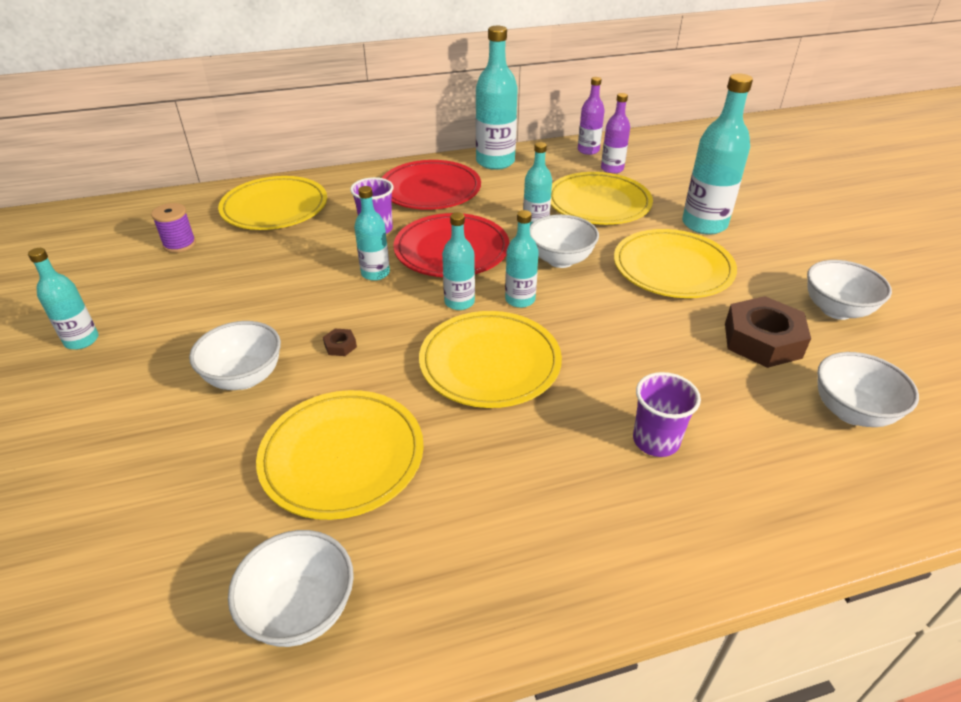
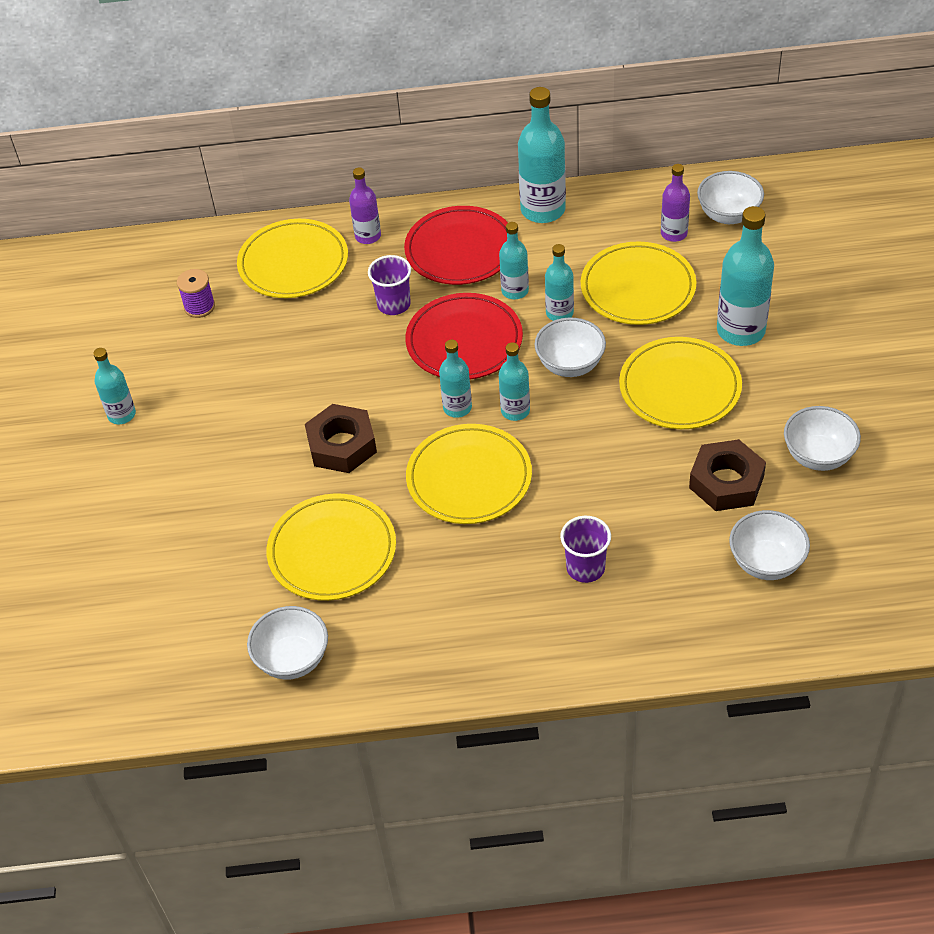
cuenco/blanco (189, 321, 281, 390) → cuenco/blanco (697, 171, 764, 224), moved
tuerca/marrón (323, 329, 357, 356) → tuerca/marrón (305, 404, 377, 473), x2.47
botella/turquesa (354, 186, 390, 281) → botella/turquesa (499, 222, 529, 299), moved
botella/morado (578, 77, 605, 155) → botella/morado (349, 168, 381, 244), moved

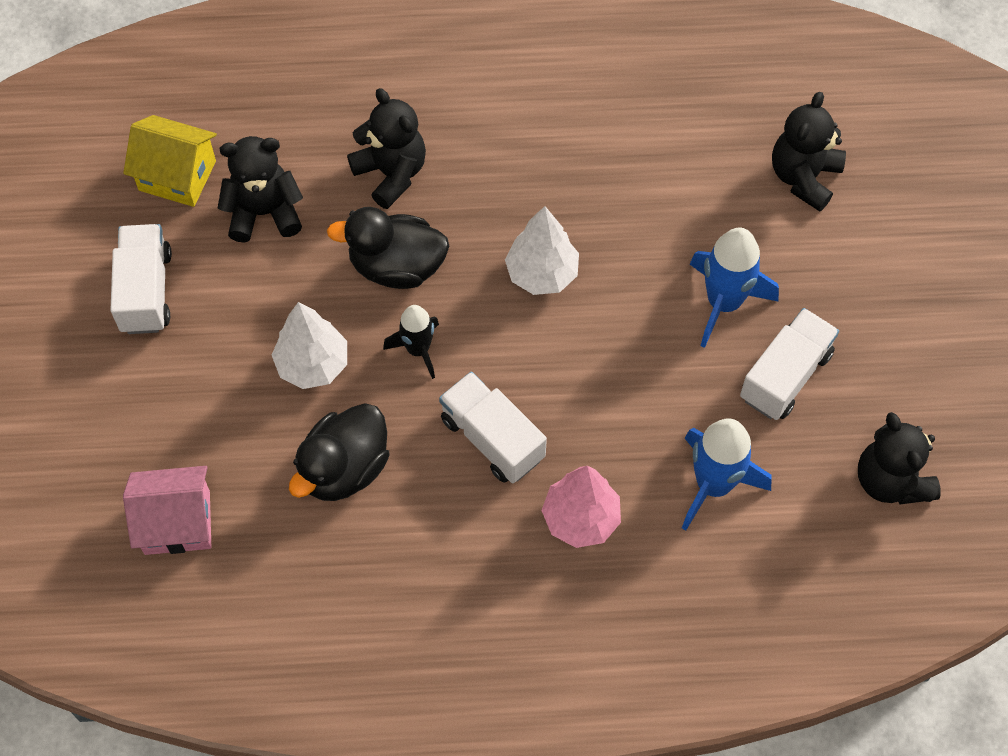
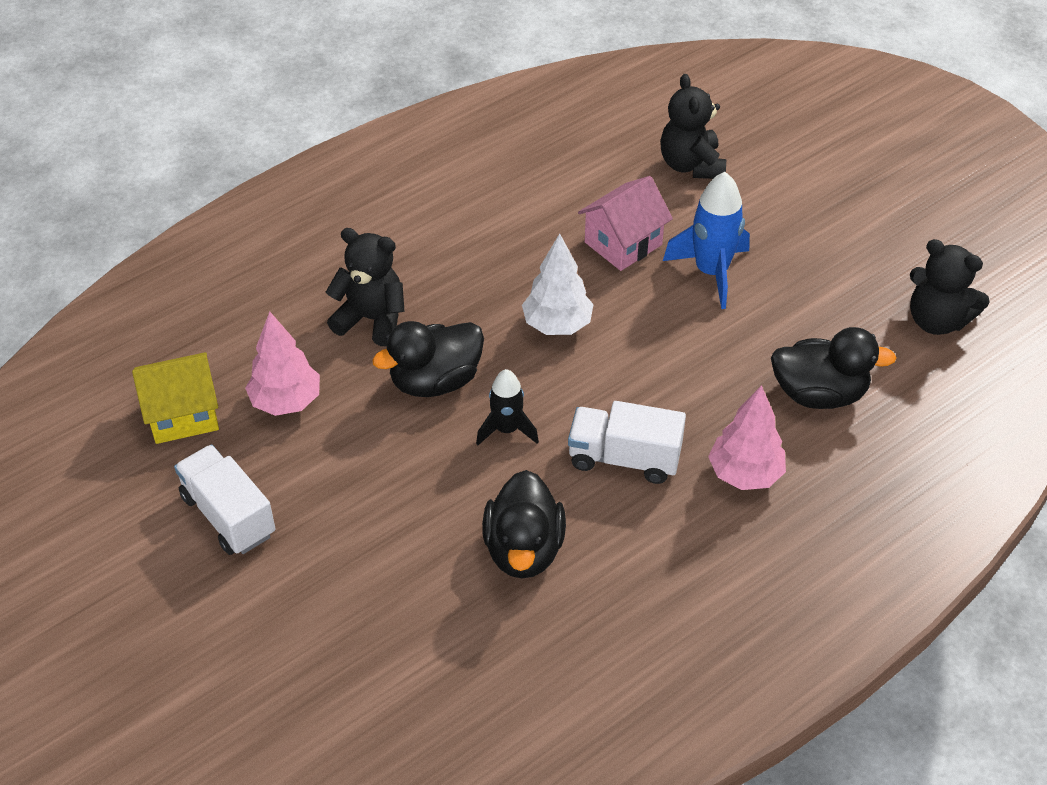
casa/rosa (123, 466, 211, 555) → casa/rosa (578, 176, 673, 271), moved
osito/negro (217, 136, 303, 242) → árbol/rosa (245, 311, 320, 416)
árbol/blanco (272, 302, 347, 389) → -
cohete/azul (682, 418, 771, 531) → pato/negro (771, 327, 897, 409)
camión/blanco (740, 308, 839, 420) → -

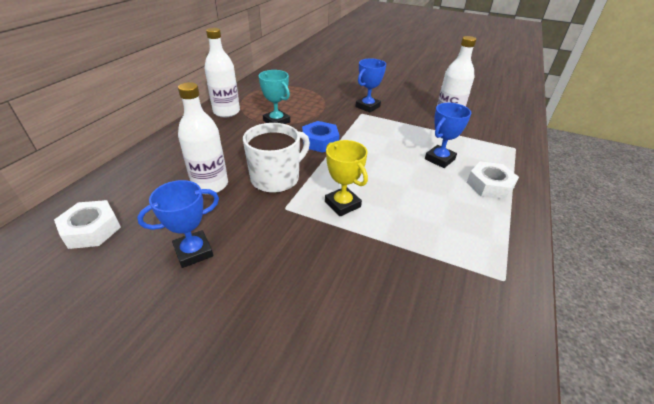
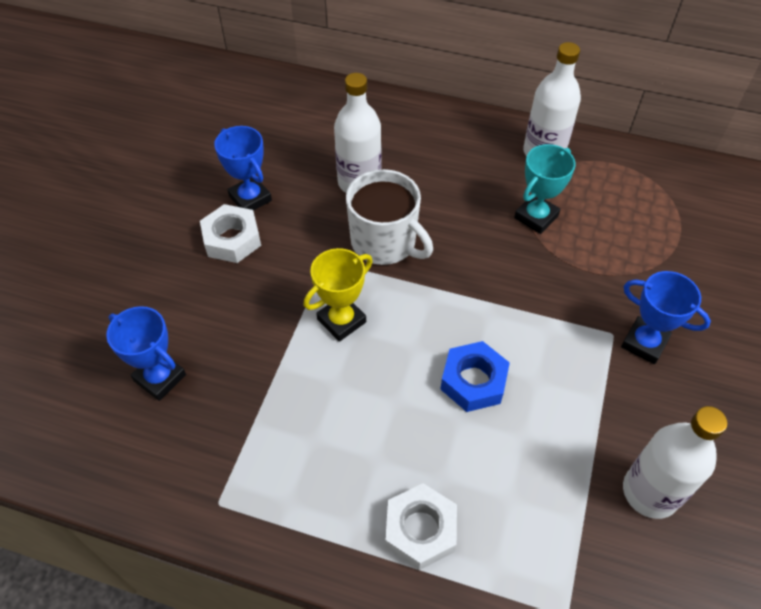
tuerca/blanco (54, 200, 121, 249) → tuerca/blanco (200, 204, 261, 263), moved
tuerca/azul (302, 121, 339, 153) → tuerca/azul (440, 341, 510, 412), moved
trofeo/azul (425, 103, 471, 168) → trofeo/azul (106, 306, 186, 401), moved

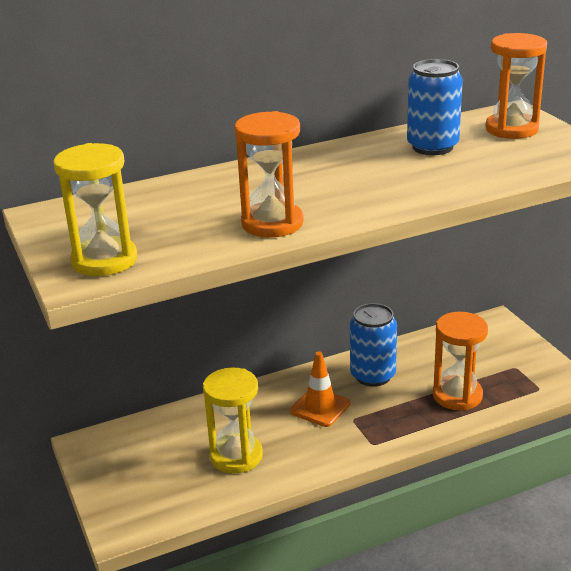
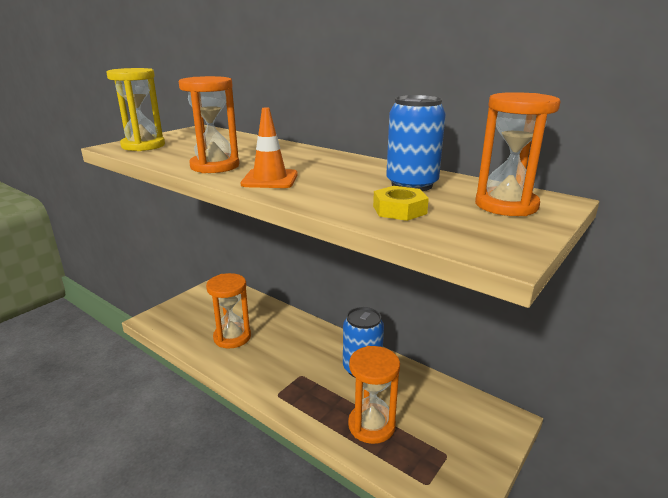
reloj de arena/amarillo (203, 367, 263, 473) → reloj de arena/naranja (206, 273, 251, 348)
cono de tráfico/naranja (290, 351, 350, 427) → cono de tráfico/naranja (241, 107, 298, 188), moved
- → tuerca/amarillo (373, 186, 429, 221)

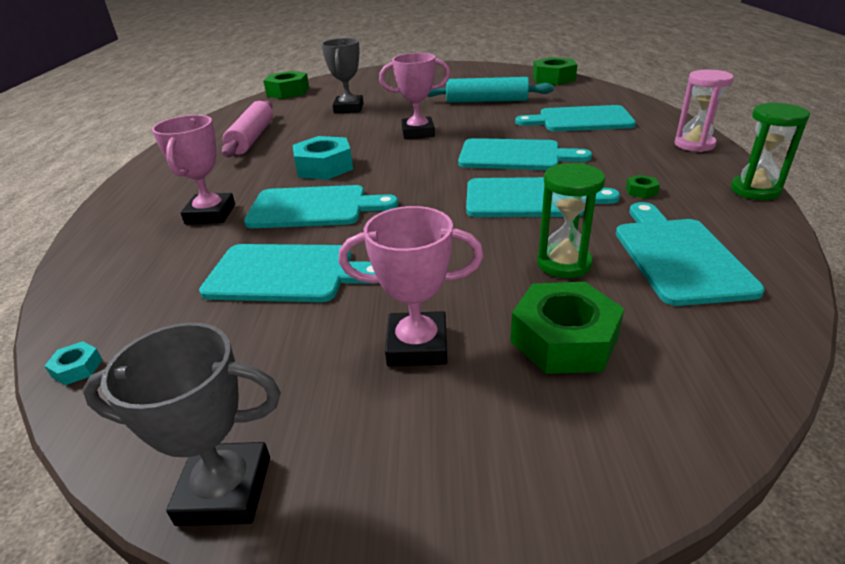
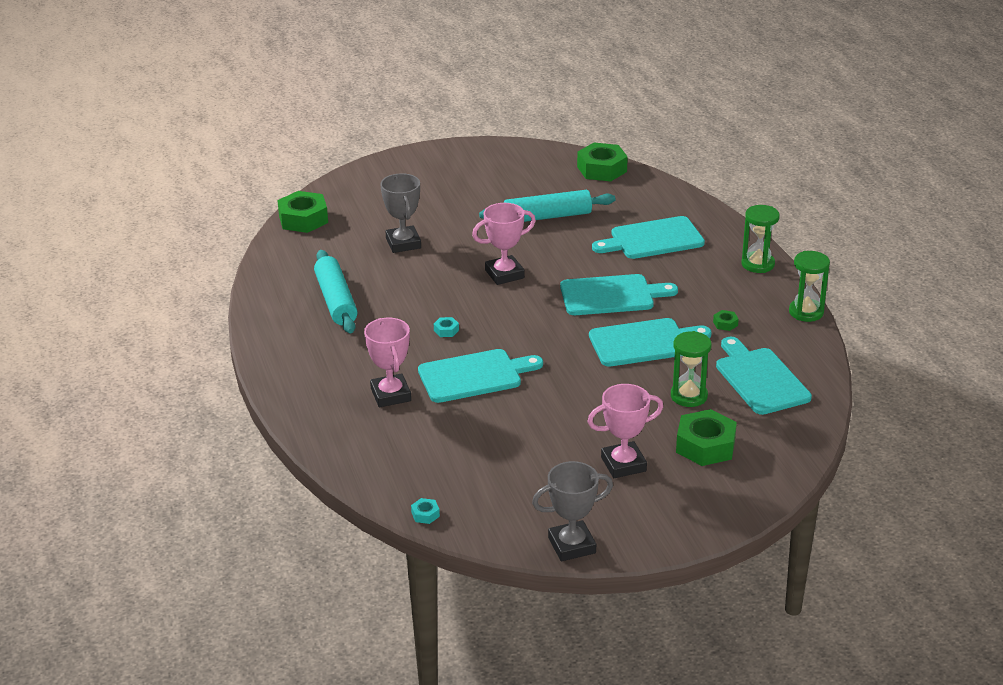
tabla de cortar/turquesa (199, 244, 376, 302) → -
rodillo/rosa (222, 101, 273, 157) → rodillo/turquesa (314, 250, 358, 333)
tuerca/turquesa (293, 136, 353, 180) → tuerca/turquesa (434, 317, 459, 337), x0.43
reloj de arena/rosa (674, 70, 734, 152) → reloj de arena/verde (742, 205, 780, 273)

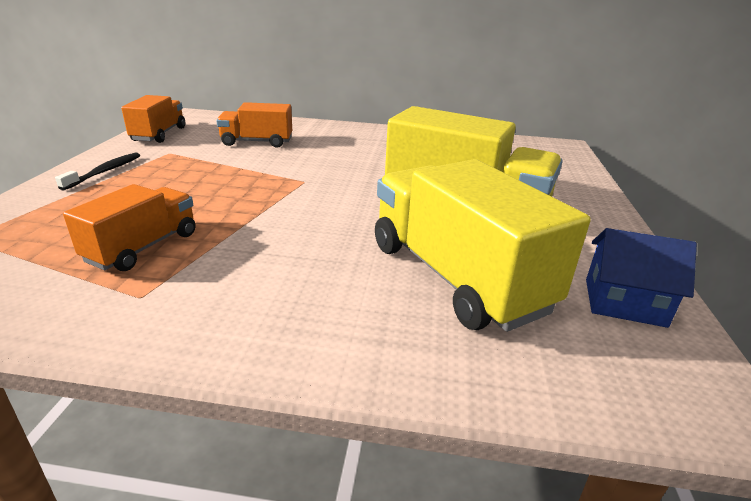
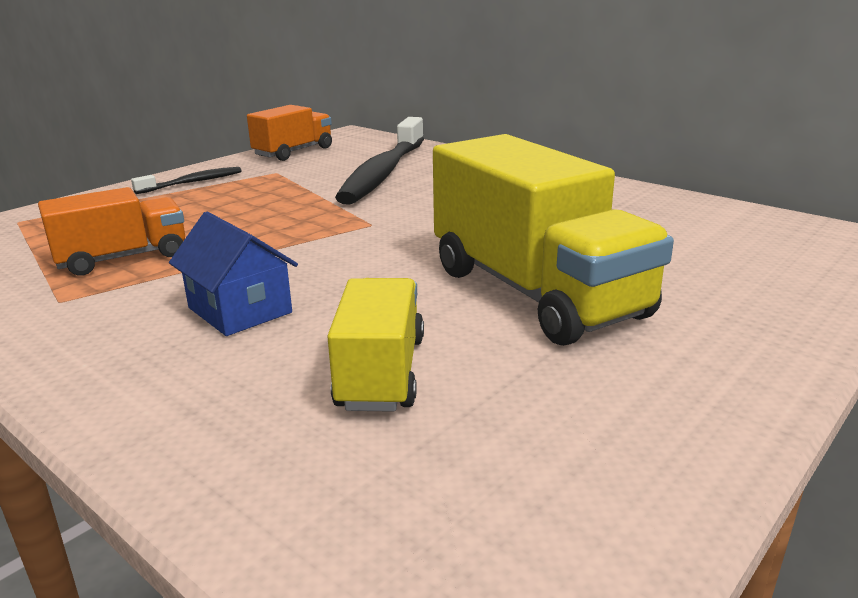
camión/naranja (216, 102, 292, 148) → cepillo de dientes/negro (335, 117, 424, 205)
camión/amarillo (375, 159, 590, 332) → camión/amarillo (327, 278, 424, 412), x0.57
casa/azul (586, 228, 697, 328) → casa/azul (169, 212, 298, 336), moved

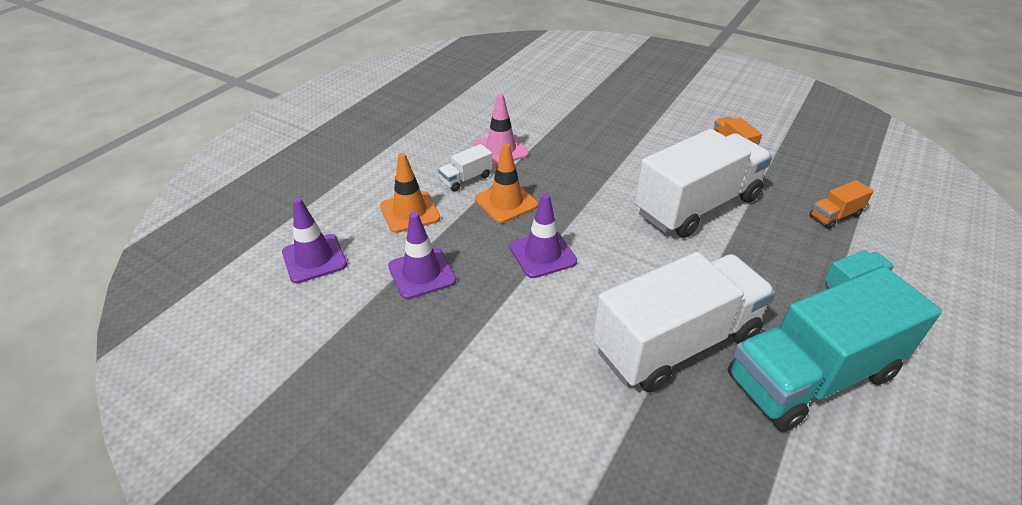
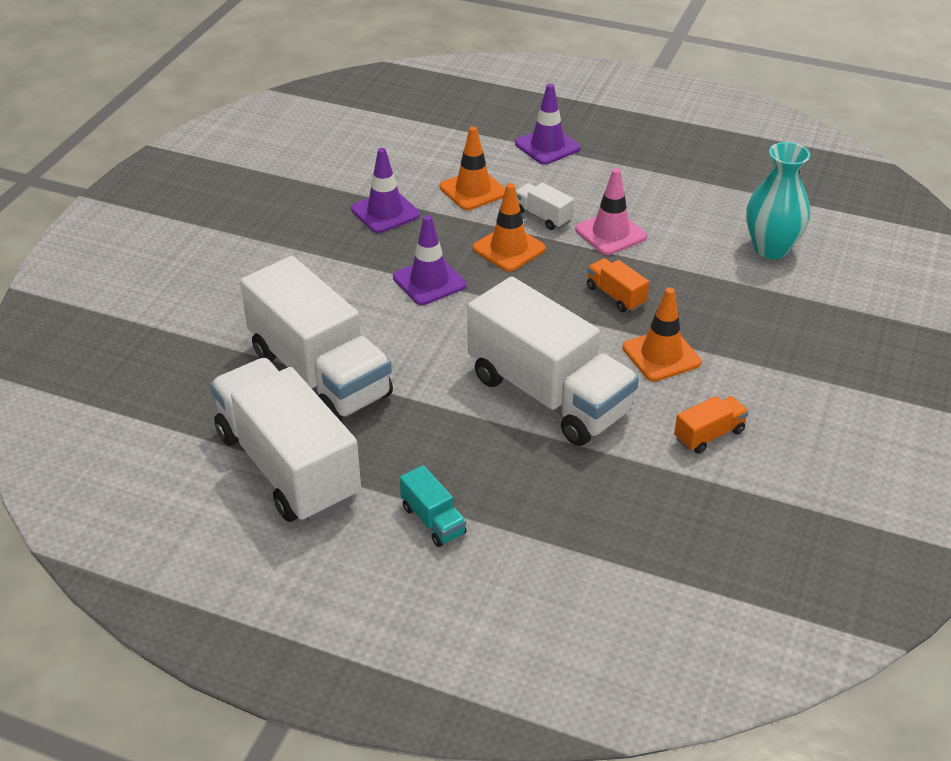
cono de tráfico/morado (282, 198, 347, 283) → cono de tráfico/morado (515, 84, 581, 165), moved
camión/turquesa (728, 267, 942, 431) → camión/blanco (210, 358, 361, 523)
camión/naranja (810, 180, 874, 229) → camión/naranja (587, 258, 649, 312), moved
- → cono de tráfico/naranja (623, 287, 702, 381)
- → florero/turquesa (746, 142, 810, 259)

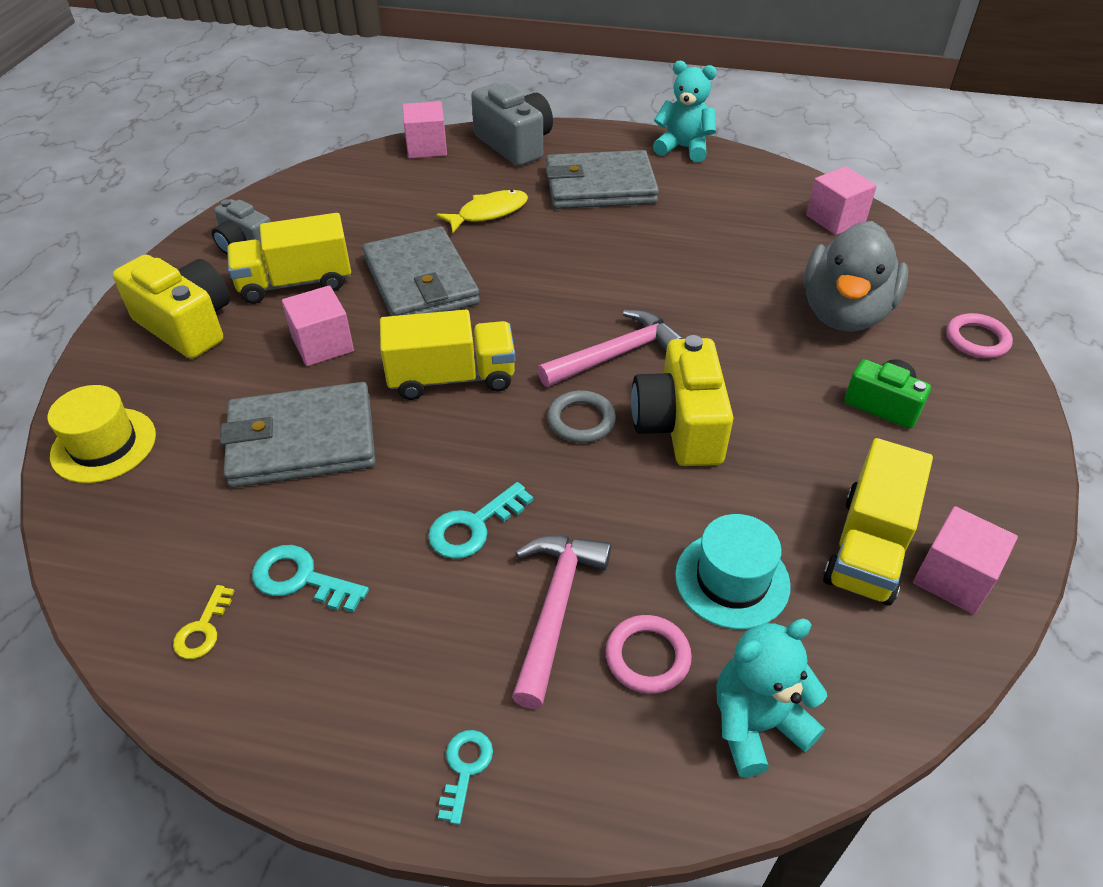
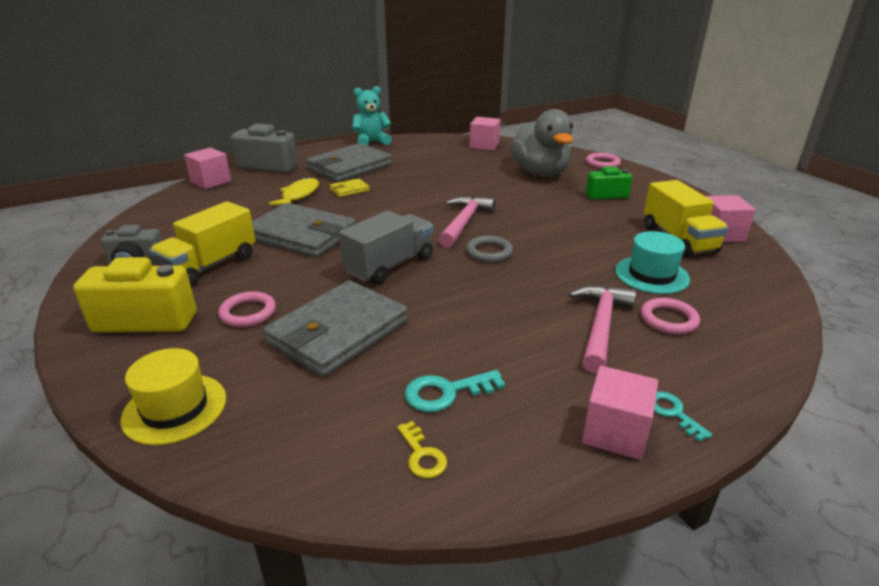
cubo/rosa (282, 285, 354, 366) → cubo/rosa (582, 366, 658, 460), moved
camión/amarillo (380, 310, 515, 400) → camión/gris (339, 211, 433, 284)
llave/turquesa (428, 482, 533, 559) → -
martillo/rosa (512, 536, 611, 709) → martillo/rosa (569, 285, 636, 373), 45 degrees clockwise
cámara/amarillo (631, 335, 734, 466) → -
osito/turquesa (716, 618, 827, 777) → -
- → anillo/rosa (218, 291, 276, 327)
- → cartera/amarillo (330, 178, 370, 197)

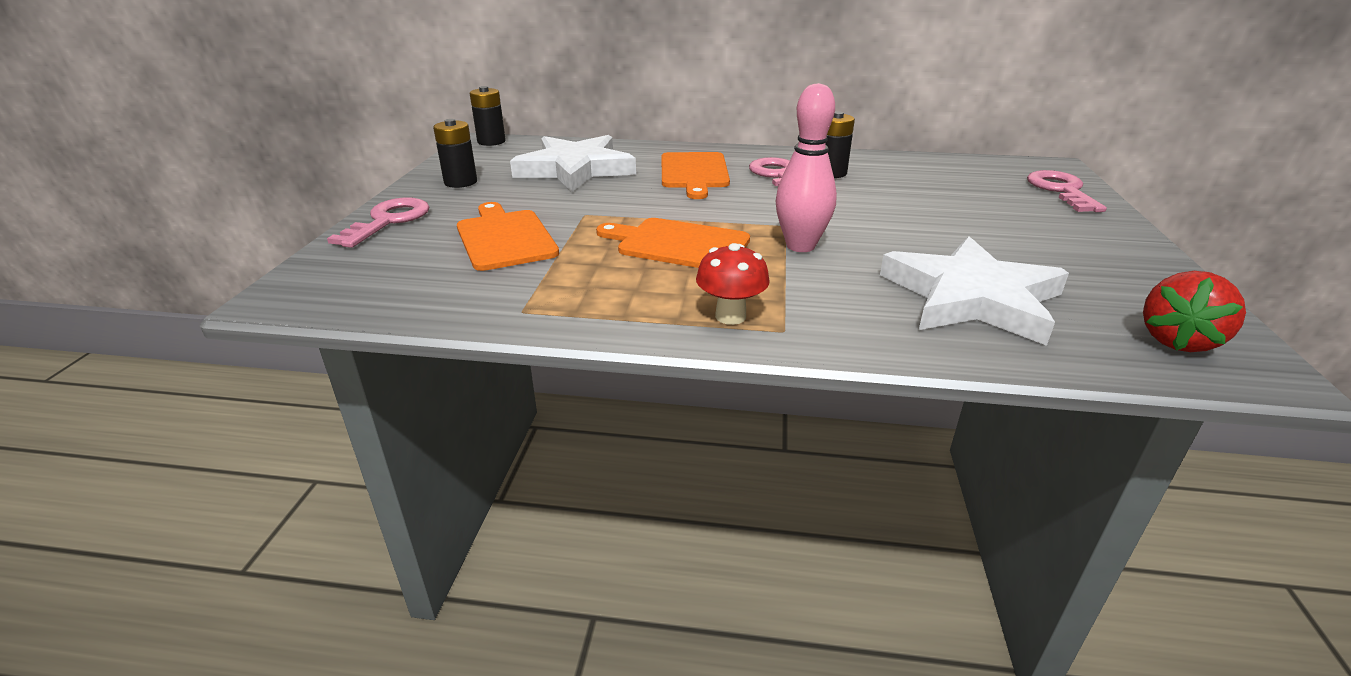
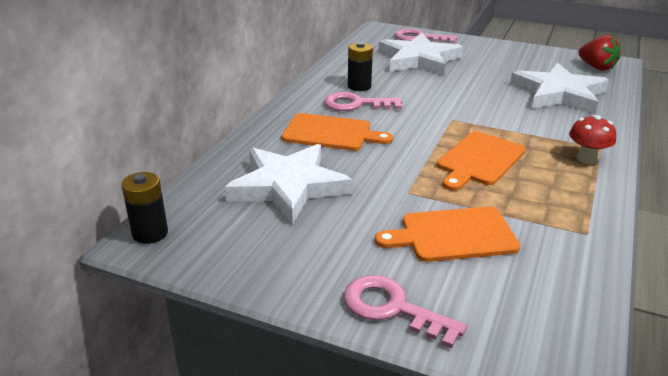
pila/negro (433, 119, 477, 188) → -
bolo/rosa (776, 83, 837, 252) → -
- → estrella/blanco (379, 33, 463, 75)

